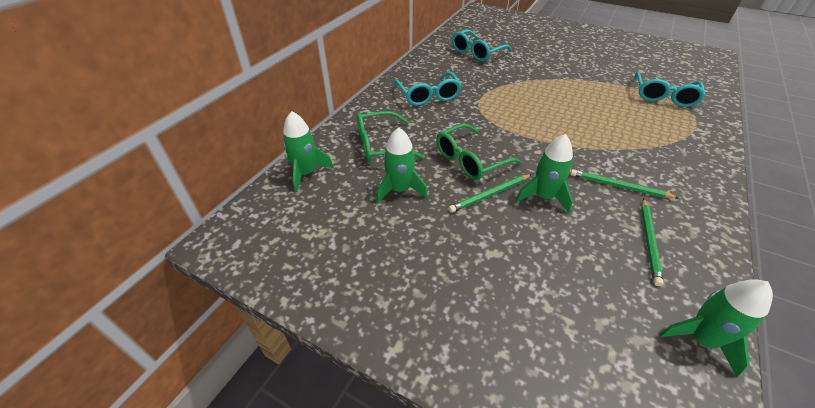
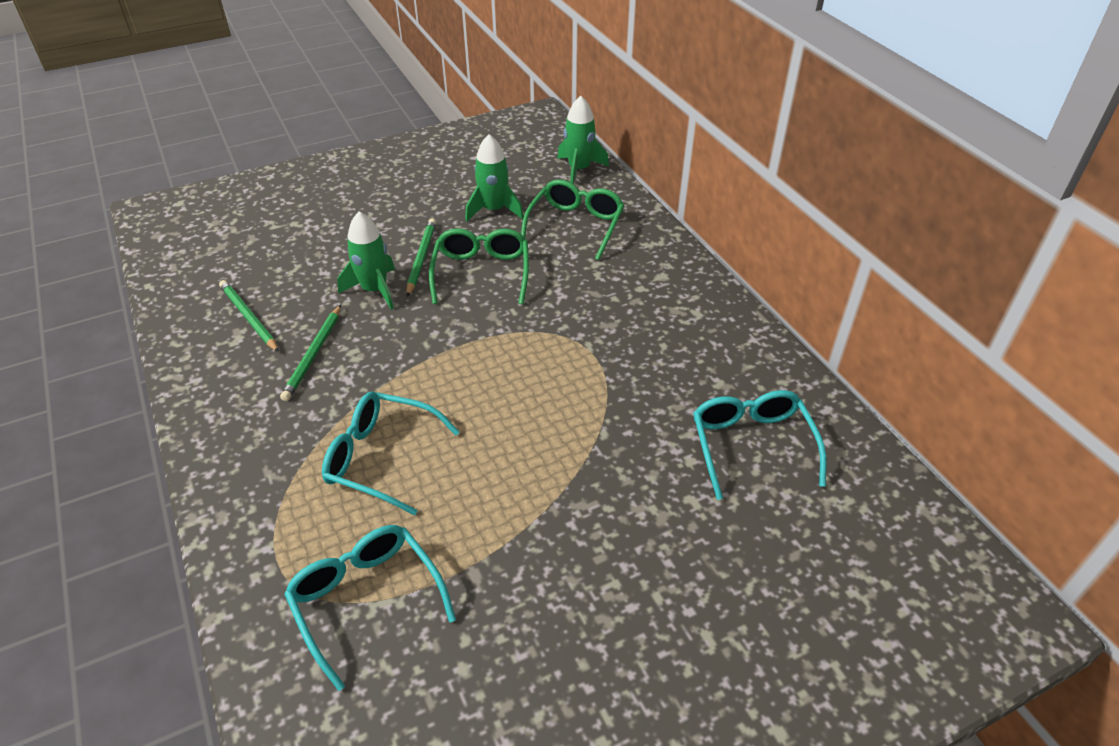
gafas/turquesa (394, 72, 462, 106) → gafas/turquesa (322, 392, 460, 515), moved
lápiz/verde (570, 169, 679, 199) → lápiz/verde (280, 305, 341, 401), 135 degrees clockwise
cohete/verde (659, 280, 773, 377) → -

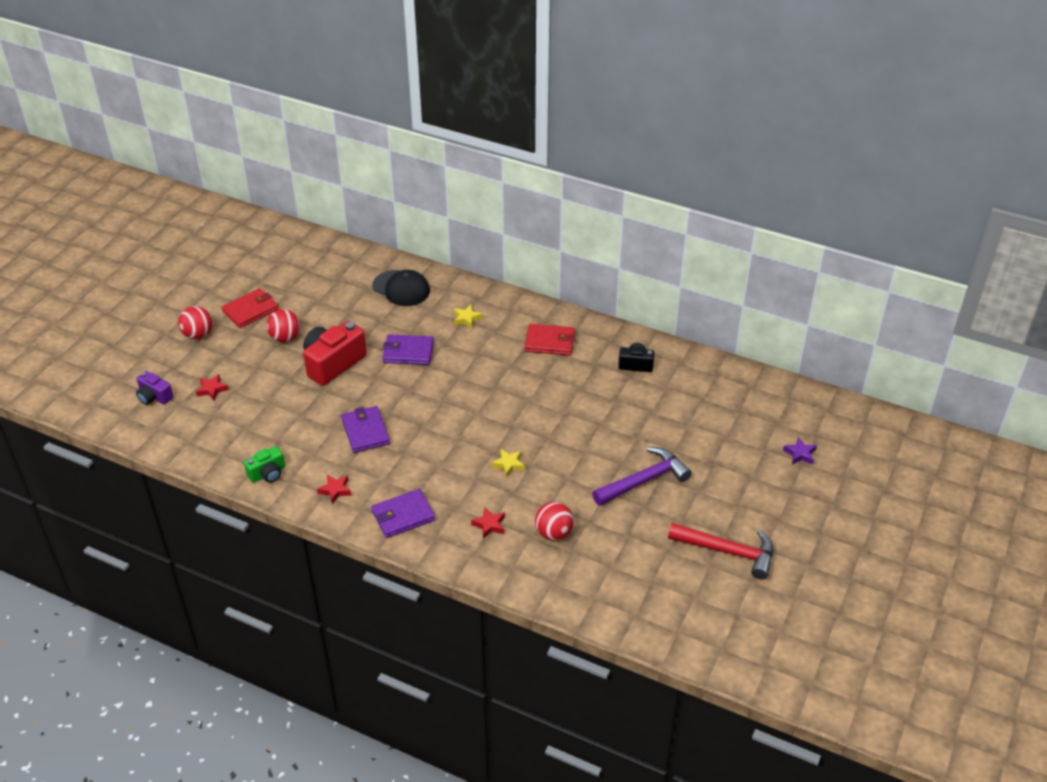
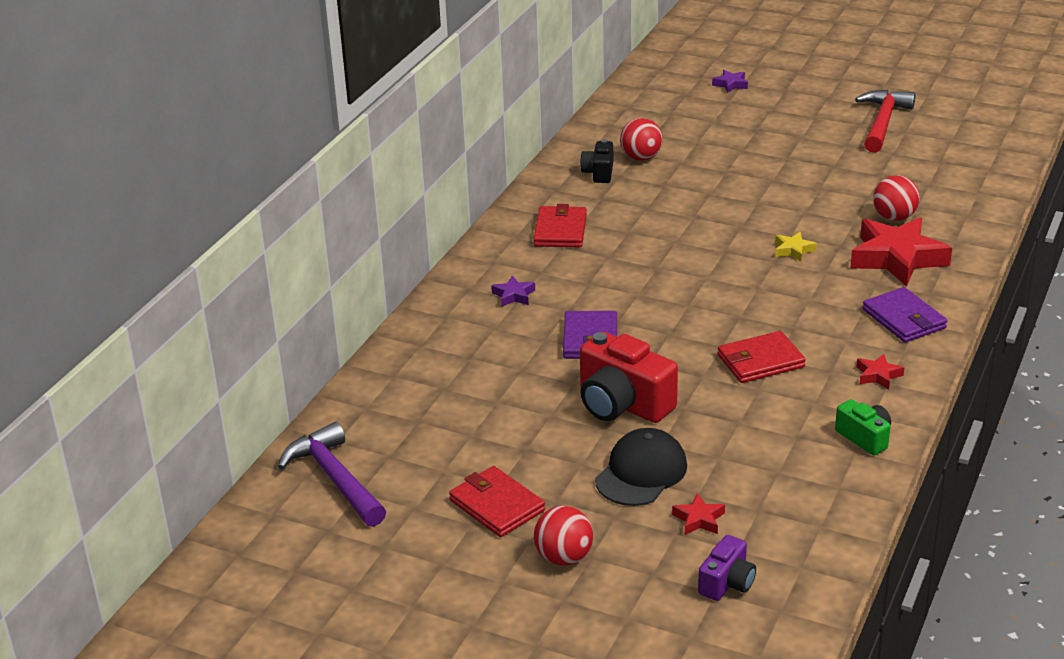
pelota/rojo (266, 309, 300, 342) → pelota/rojo (620, 118, 663, 161), moved
cartera/morado (341, 406, 390, 453) → cartera/rojo (718, 331, 806, 383)
gorra/negro (373, 270, 430, 306) → gorra/negro (595, 428, 687, 506), moved
estrella/amarillo (454, 305, 483, 328) → estrella/morado (491, 276, 535, 307)
estrella/rojo (471, 508, 505, 539) → estrella/rojo (850, 218, 952, 287), x2.29
martillo/morado (592, 447, 692, 506) → martillo/morado (278, 422, 386, 527), moved

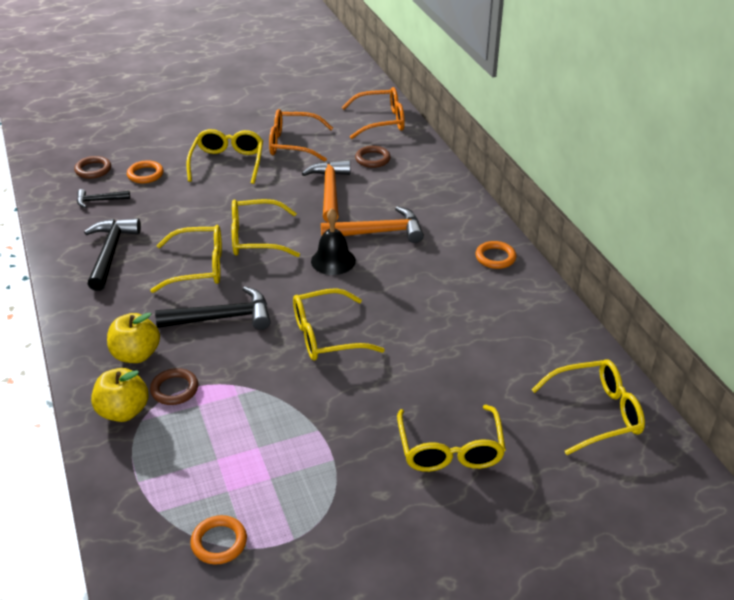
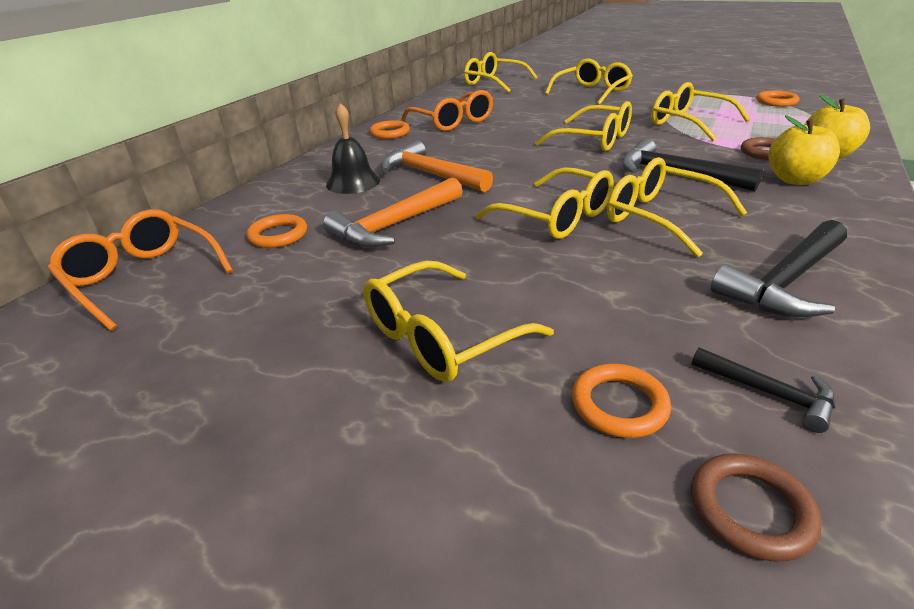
gafas/naranja (269, 109, 333, 161) → gafas/naranja (401, 90, 493, 131), moved
campana/negro (311, 208, 356, 275) → campana/negro (326, 103, 380, 194), moved
anillo/marrón (355, 146, 391, 168) → anillo/naranja (246, 214, 307, 248)
- → gafas/amarillo (652, 82, 751, 141)

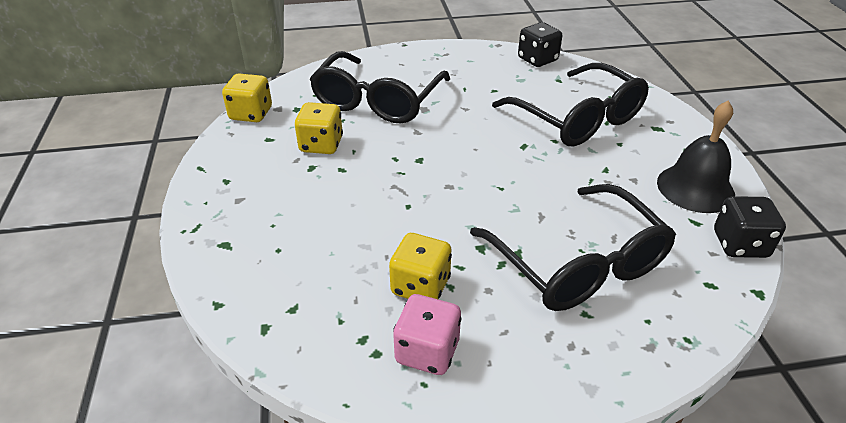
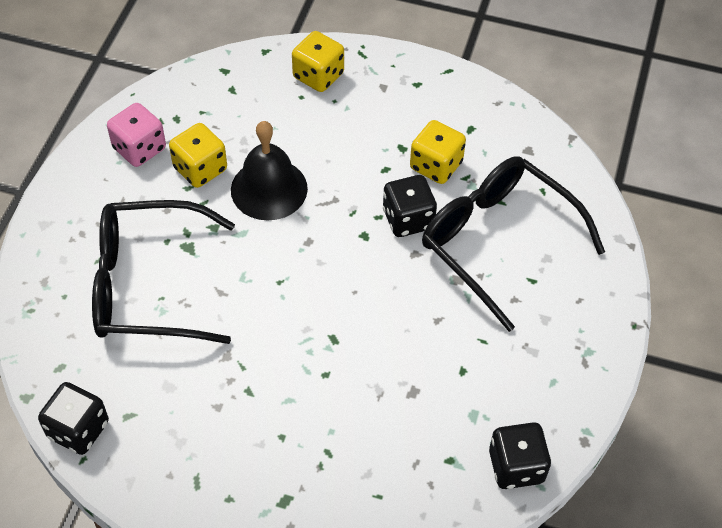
dado/amarillo (222, 73, 272, 122) → dado/amarillo (292, 31, 344, 92), moved
gafas/negro (492, 63, 649, 146) → -
campana/negro (657, 101, 735, 213) → campana/negro (231, 121, 308, 220), moved
- → dado/negro (383, 175, 437, 237)

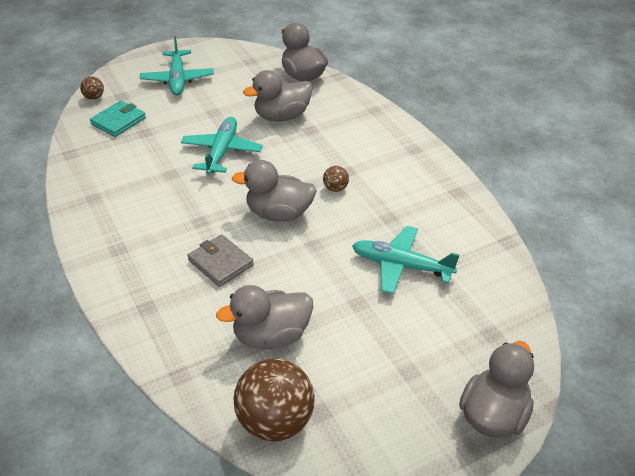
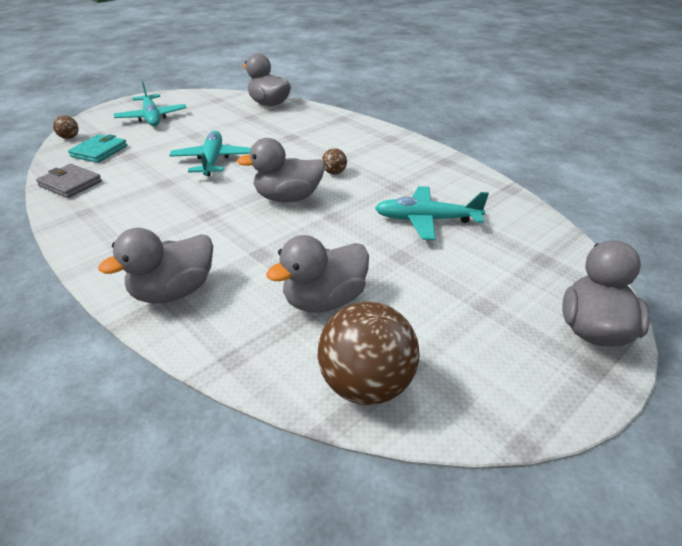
cartera/gris (187, 234, 254, 287) → cartera/gris (36, 164, 102, 198), moved
pato/gris (243, 70, 313, 122) → pato/gris (98, 228, 213, 304), moved

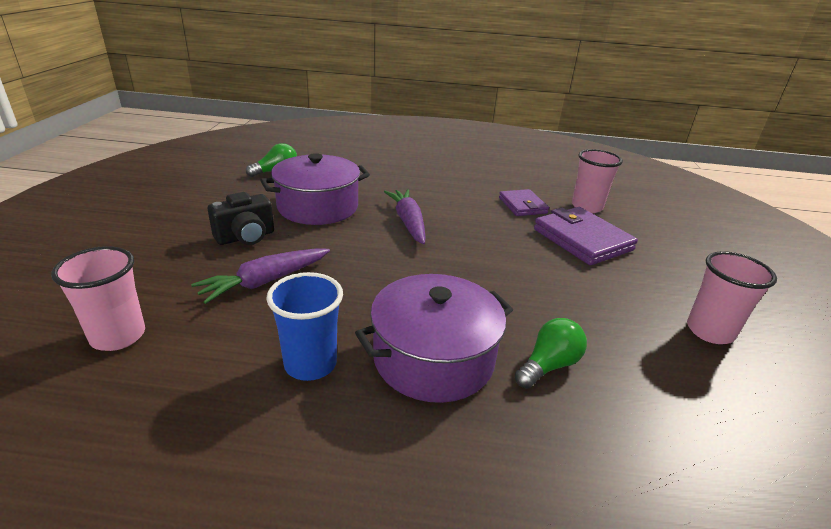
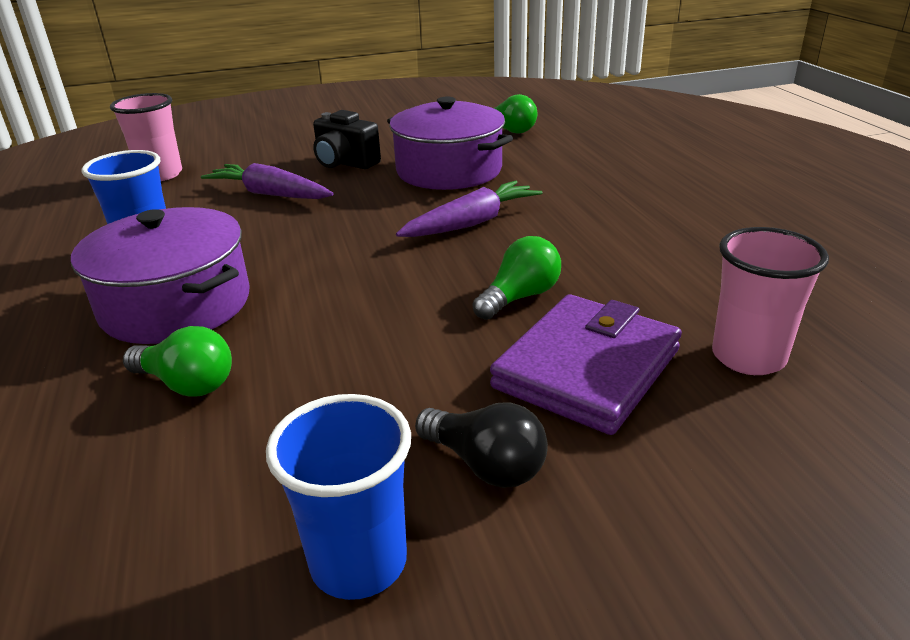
cartera/morado (499, 189, 549, 216) → -
vaso/rosa (687, 251, 777, 344) → vaso/azul (266, 394, 411, 600)
- → bombilla/negro (415, 402, 548, 488)
- → bombilla/verde (472, 236, 561, 320)

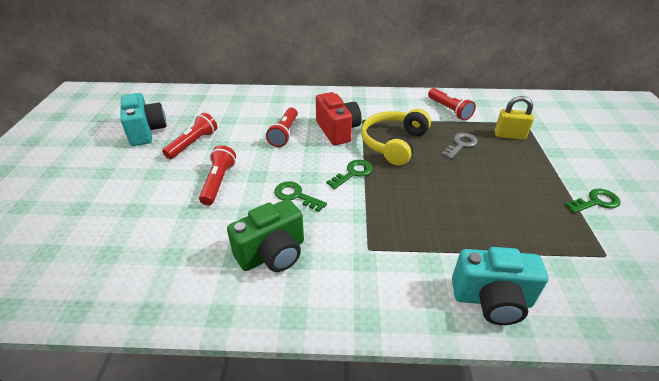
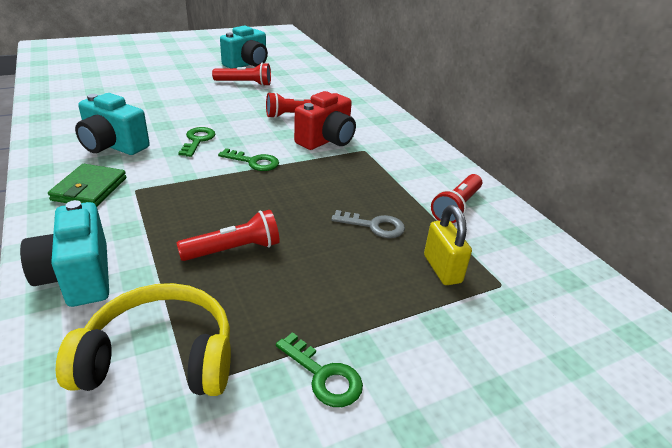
lámpara de mano/rojo (199, 145, 236, 205) → lámpara de mano/rojo (177, 210, 280, 261), moved
cámara/verde (227, 199, 304, 272) → cámara/turquesa (75, 93, 150, 155)
auriculares/amarillo (361, 109, 431, 166) → auriculares/amarillo (56, 283, 231, 396), moved
- → cartera/verde (48, 164, 126, 207)

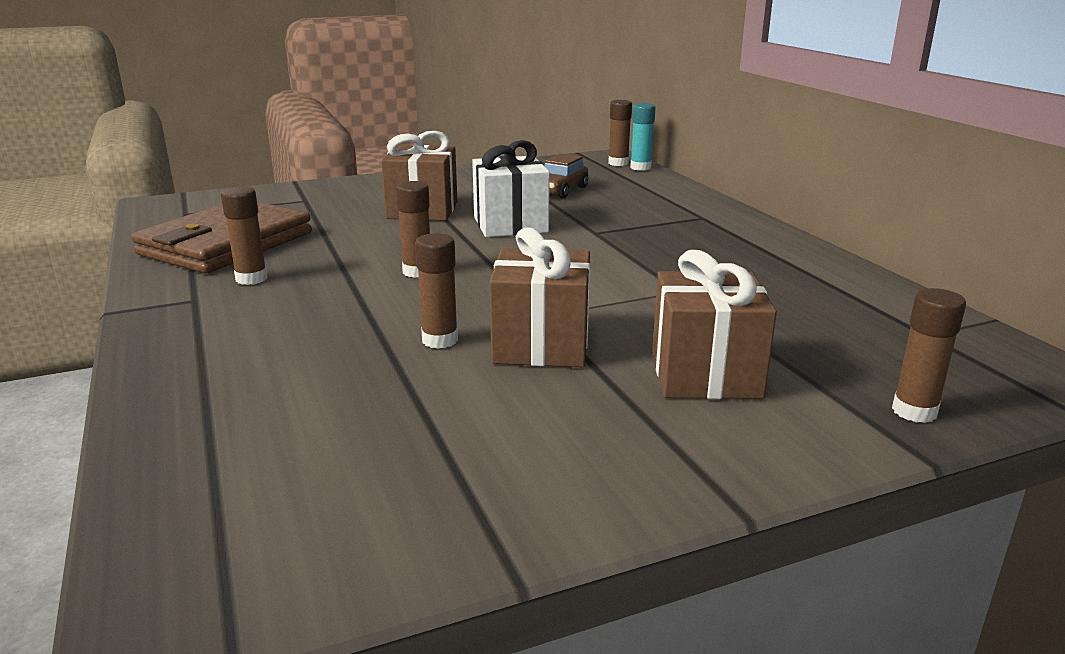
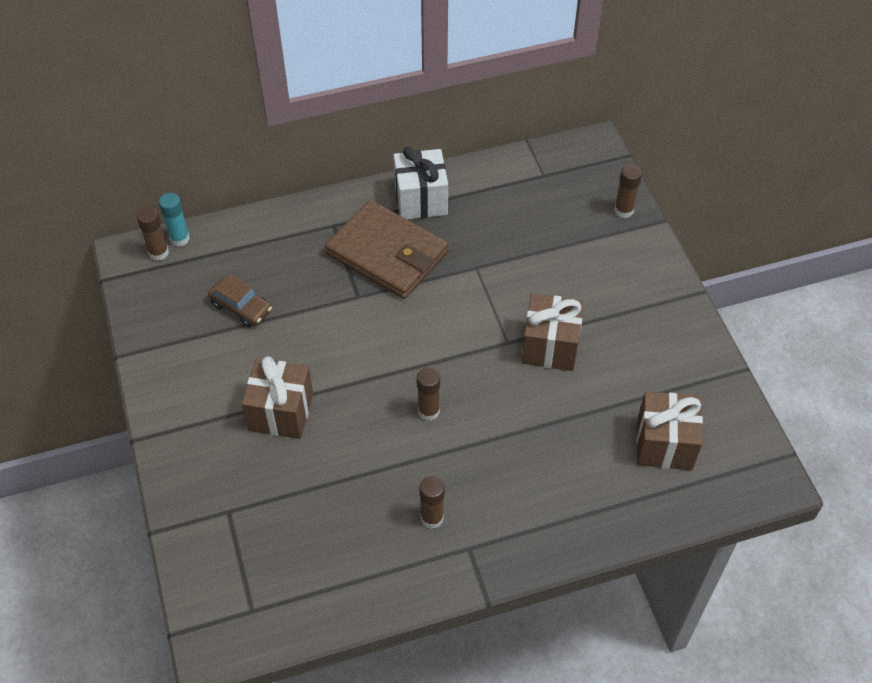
cartera/marrón (131, 202, 312, 274) → cartera/marrón (325, 200, 448, 299), moved
barra de pegamento/marrón (415, 233, 458, 349) → -
regalo/blanco (472, 140, 550, 237) → regalo/blanco (393, 147, 448, 219), moved
regalo/marrón (652, 250, 777, 399) → regalo/marrón (637, 391, 703, 470), moved

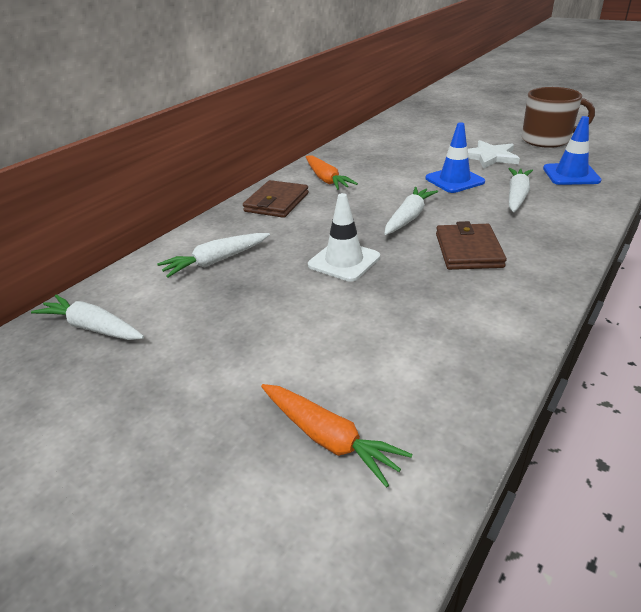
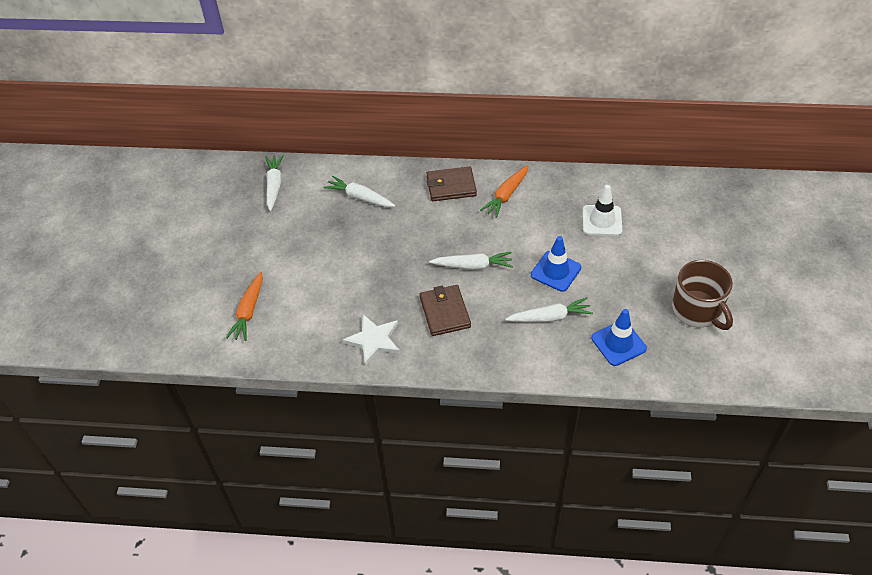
cono de tráfico/blanco (308, 193, 380, 282) → cono de tráfico/blanco (582, 185, 622, 236), moved
cartera/marrón (436, 221, 507, 270) → cartera/marrón (420, 285, 471, 336), 75 degrees counterclockwise
estrella/blanco (468, 140, 520, 169) → estrella/blanco (343, 315, 400, 366), moved

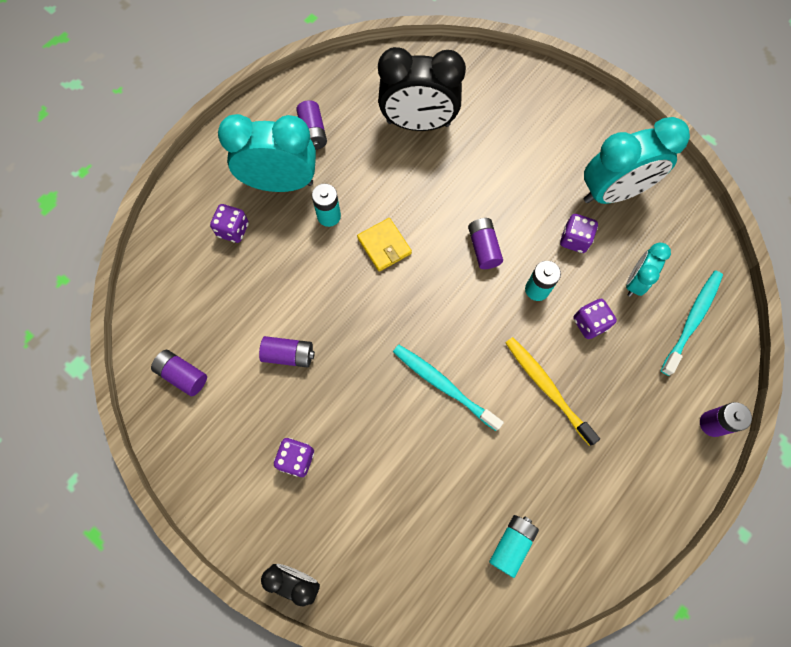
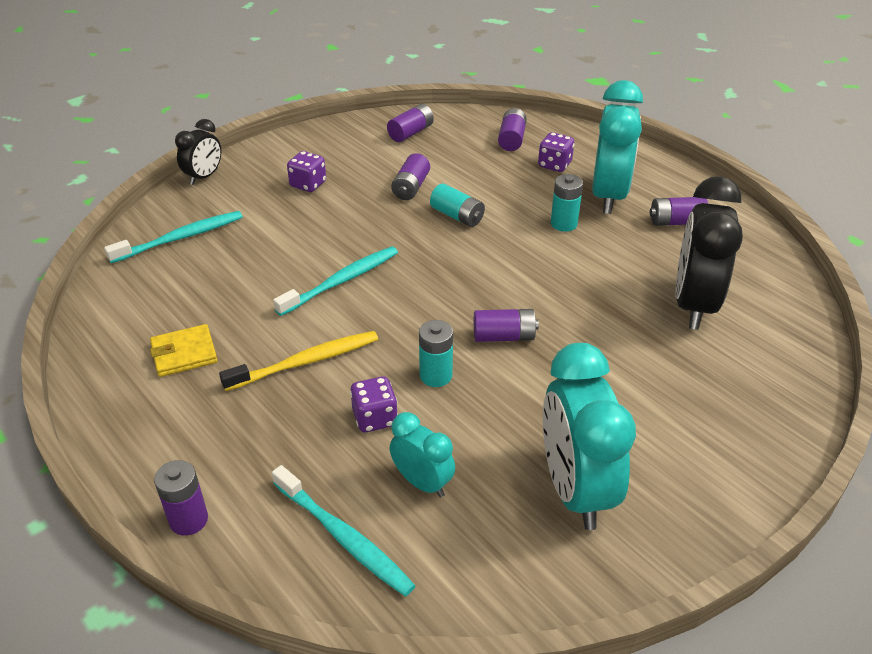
cartera/amarillo (357, 218, 412, 272) → cartera/amarillo (150, 324, 218, 377), moved
pila/turquesa (489, 515, 539, 578) → pila/turquesa (430, 184, 485, 227), moved
dado/morado (560, 214, 598, 253) → -
- → cepillo de dientes/turquesa (104, 211, 243, 263)
- → pila/morado (498, 108, 527, 151)

